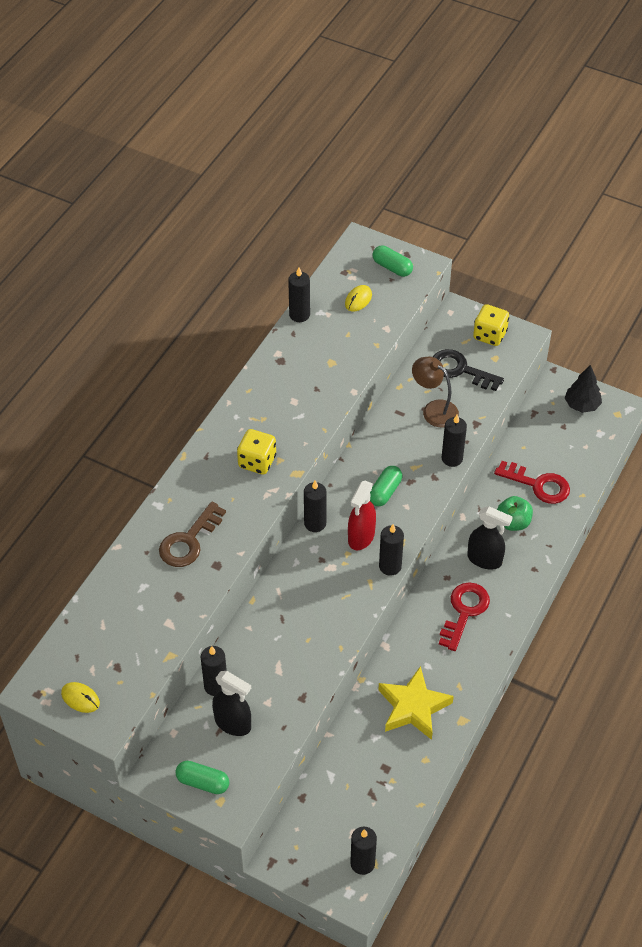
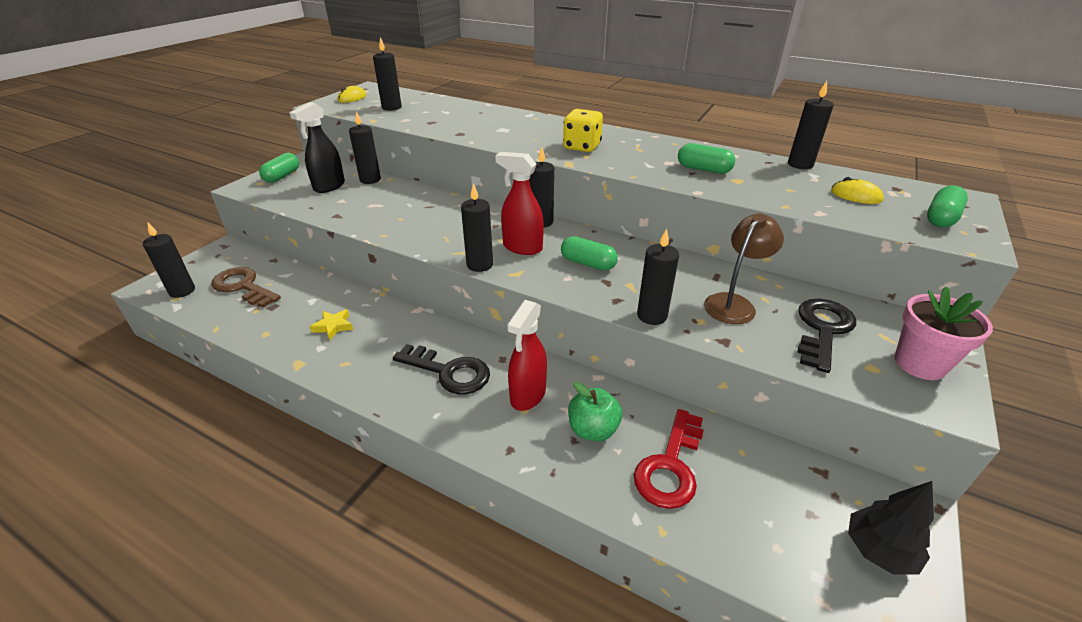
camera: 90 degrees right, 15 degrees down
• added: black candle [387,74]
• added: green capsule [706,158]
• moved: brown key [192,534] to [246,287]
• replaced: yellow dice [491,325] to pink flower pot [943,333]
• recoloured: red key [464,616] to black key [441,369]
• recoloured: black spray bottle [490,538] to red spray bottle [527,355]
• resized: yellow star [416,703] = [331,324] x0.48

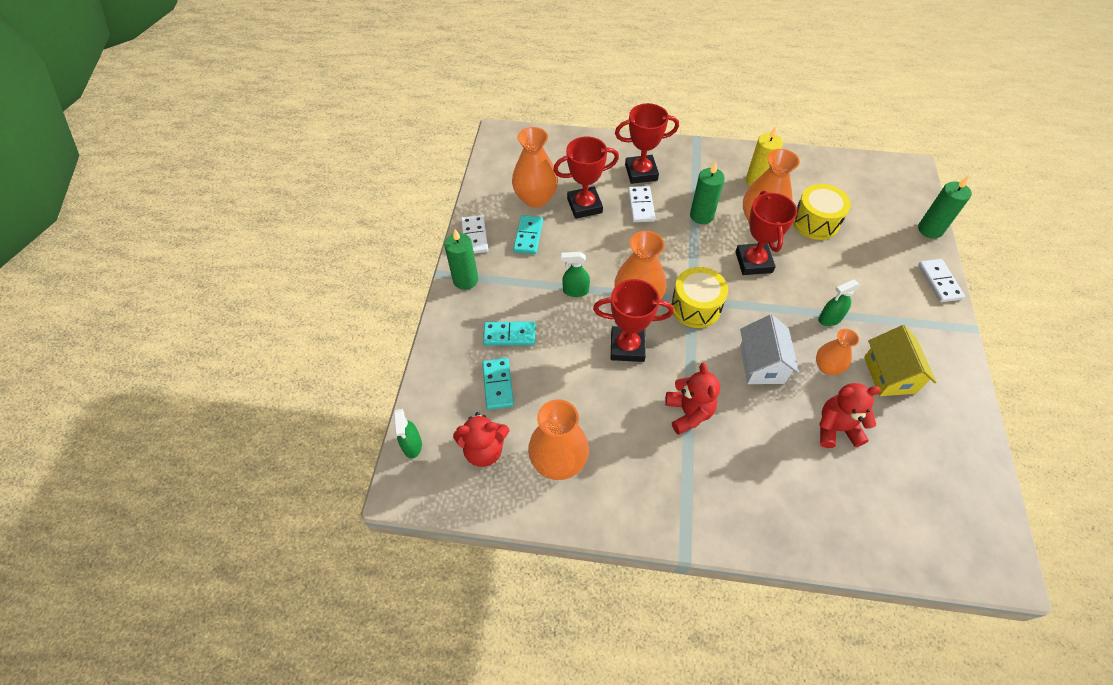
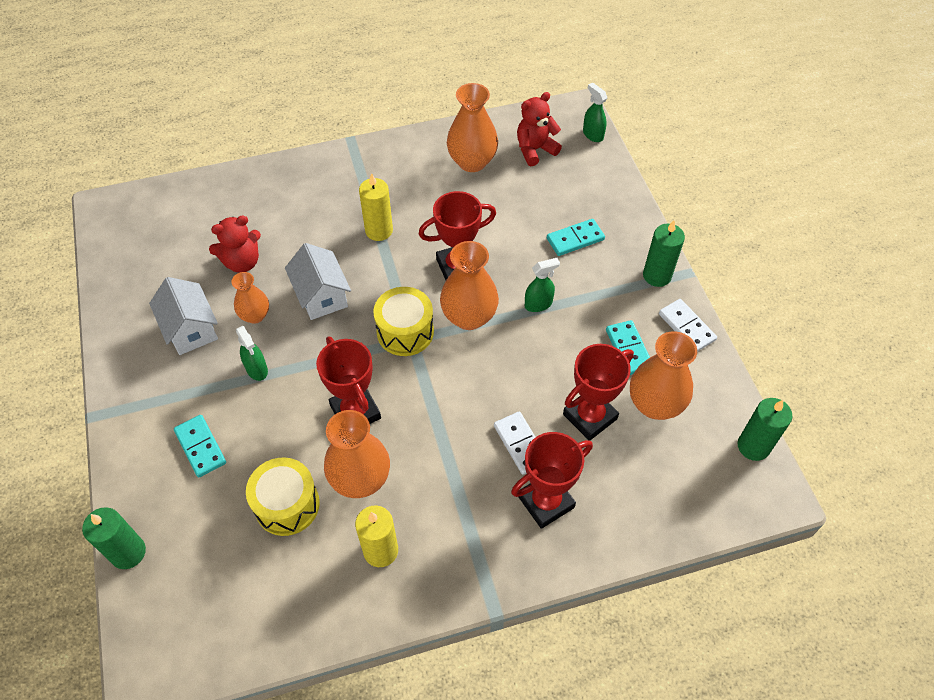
camera: 155 degrees right, 0 degrees up
• removed: white domino [941,280]
• moved: turquoise domino [498,384] to [200,446]
• moved: green candle [707,193] to [765,429]
• replaced: red teddy bear [692,399] to yellow candle [376,207]
• recoloured: yellow house [900,360] to white house [183,316]
• turned: green spray bottle [839,302] = [252,353] 105 degrees clockwise

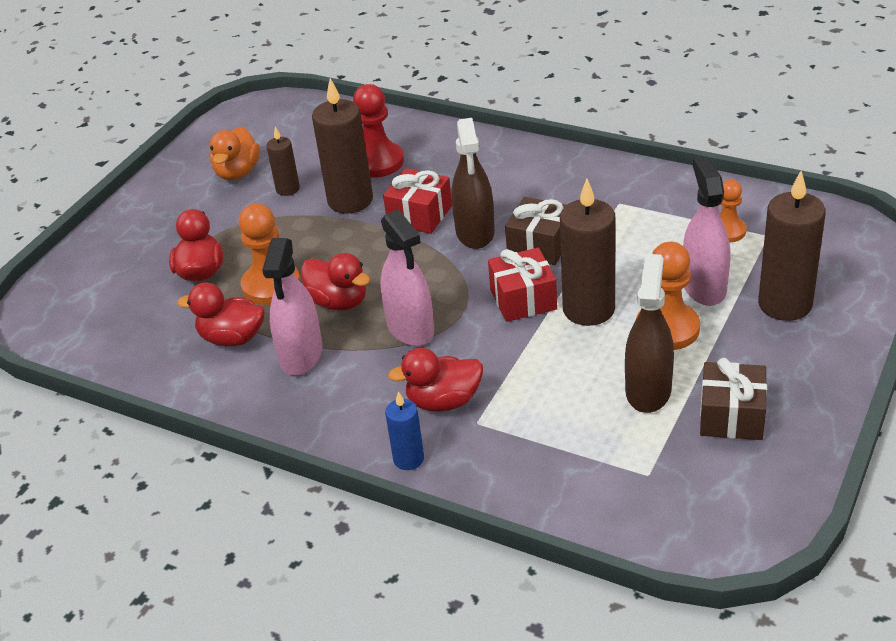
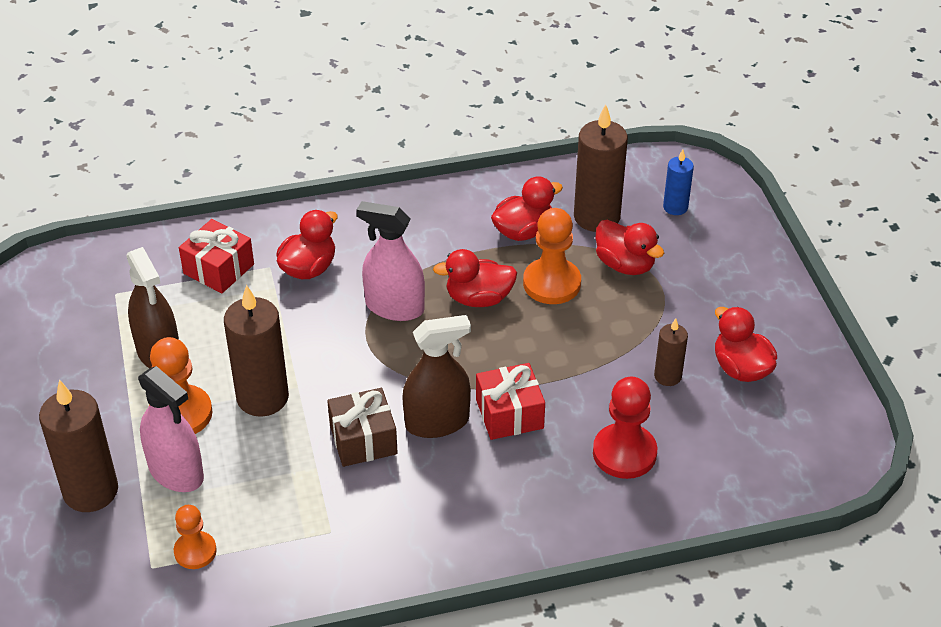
camera: 135 degrees right, 5 degrees up
• removed: pink spray bottle [292,306]
• removed: brown gift [733,399]
• moved: brown candle [342,146] to [601,168]
• moved: blue candle [404,430] to [678,182]
• moved: red gift [522,285] to [216,256]
• recoloured: orange duck [235,153] to red duck [746,344]
• turned: brown spray bottle [473,183] = [436,376] 120 degrees clockwise

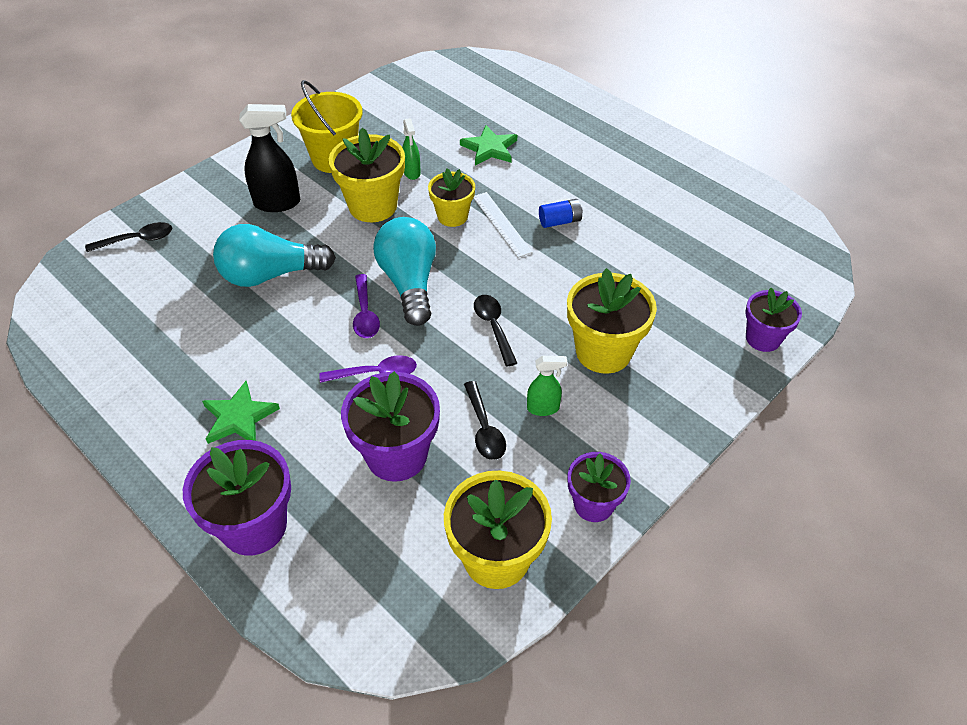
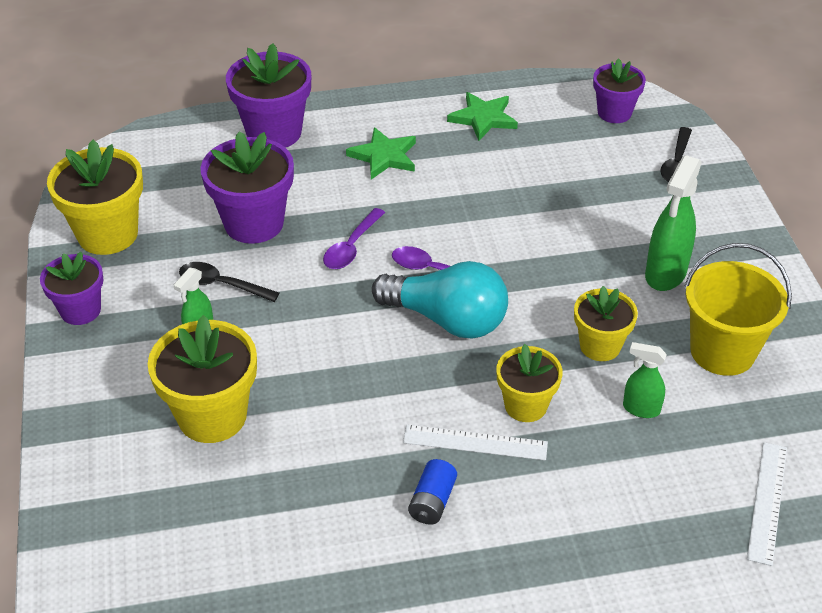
camera: 125 degrees right, 5 degrees down
• removed: turquoise light bulb [274,255]
• removed: black spoon [495,331]
• added: white ruler [767,504]
• moved: green star [488,145] to [482,116]
• moved: purple flower pot [773,320] to [619,90]
• recoloured: black spray bottle [269,158] to green spray bottle [673,223]
• resized: yellow flower pot [367,175] = [606,323] x0.63

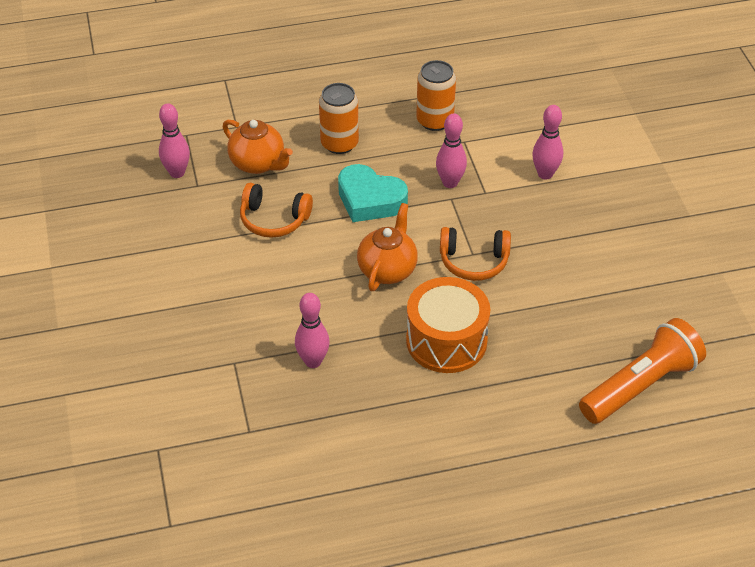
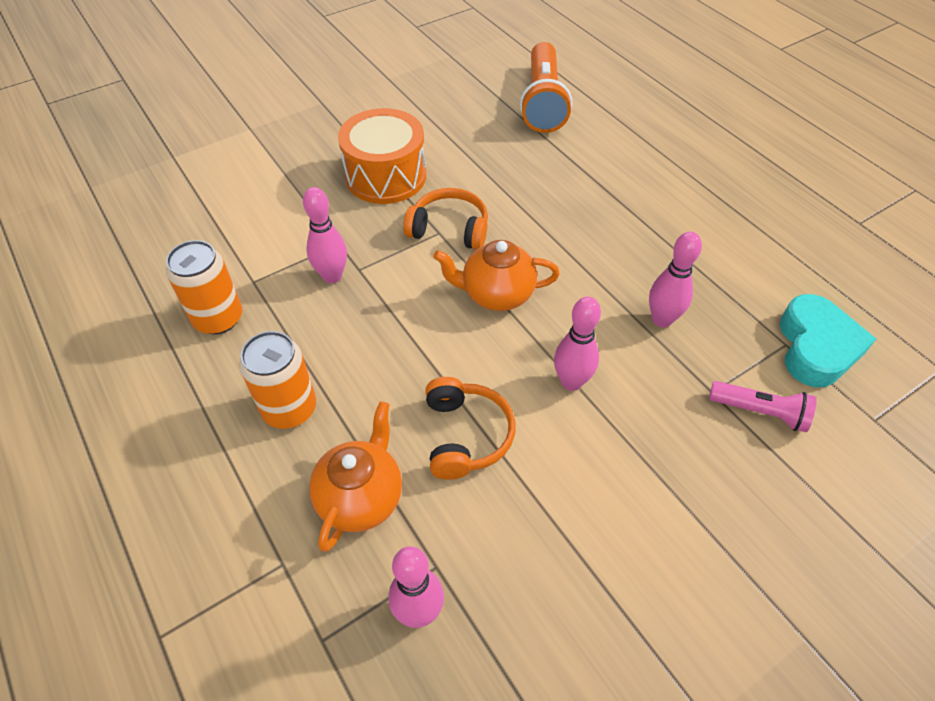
camera: 110 degrees left, 5 degrees up
• added: pink flashlight [763,406]
• moved: turquoise heart [373,193] to [828,340]
• moved: orange drum [448,325] to [382,156]
• moved: pink bowling pin [547,142] to [577,344]
• turned: orange headphones [475,254] = [445,219] 60 degrees counterclockwise
• turned: orange flashlight [642,371] = [546,87] 120 degrees counterclockwise

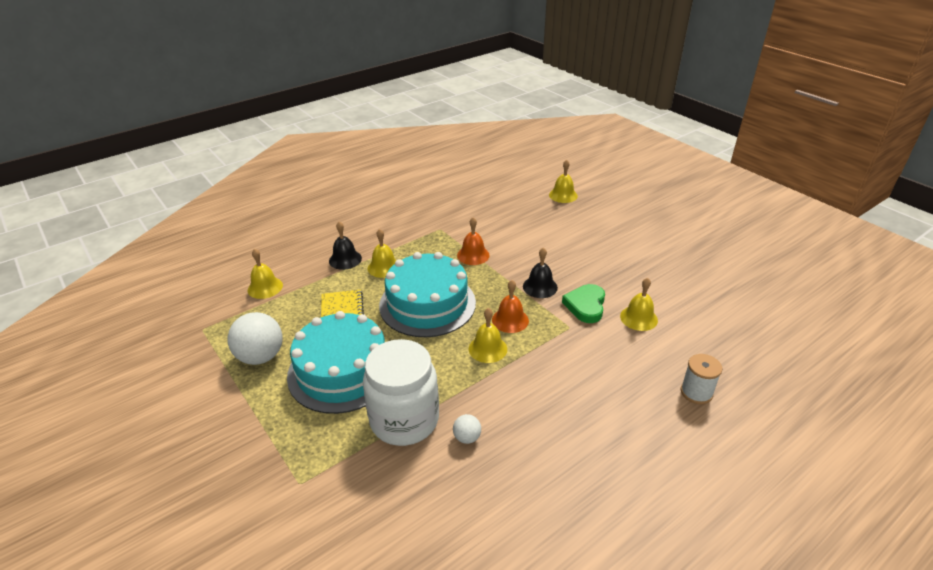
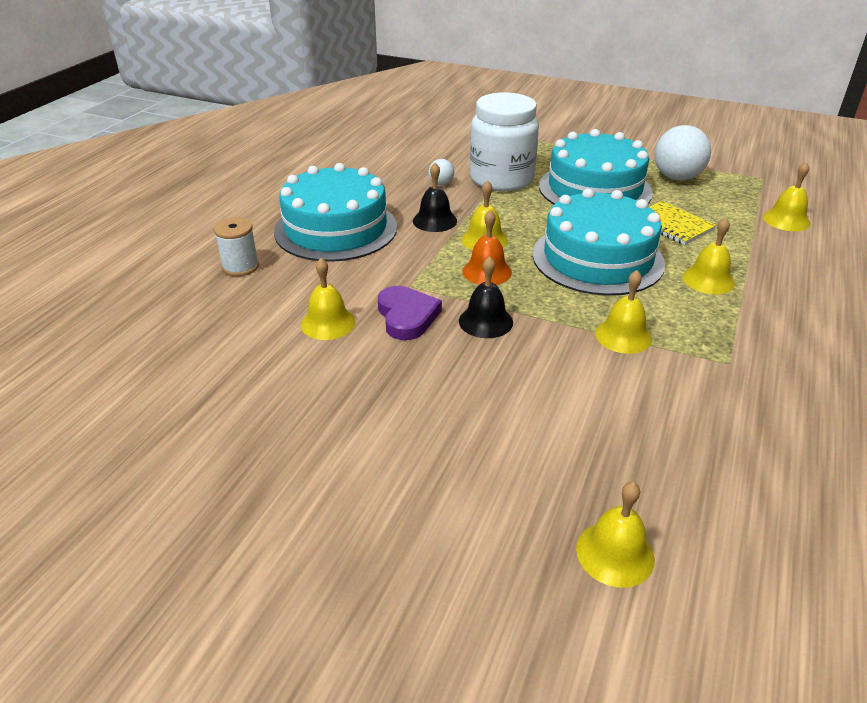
camera: 150 degrees right, 0 degrees up
• added: turquoise cake [335,212]
• moved: black bell [345,246] to [435,197]
• recoloured: orange bell [473,241] to yellow bell [623,312]
• recoloured: green heart [583,303] to purple heart [410,313]

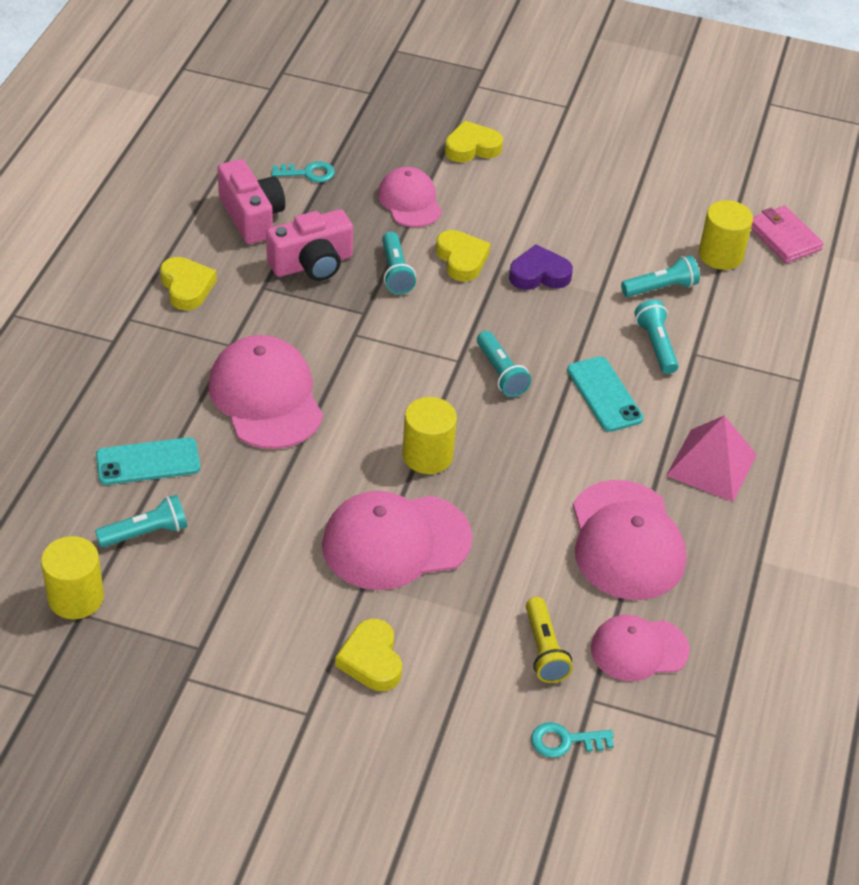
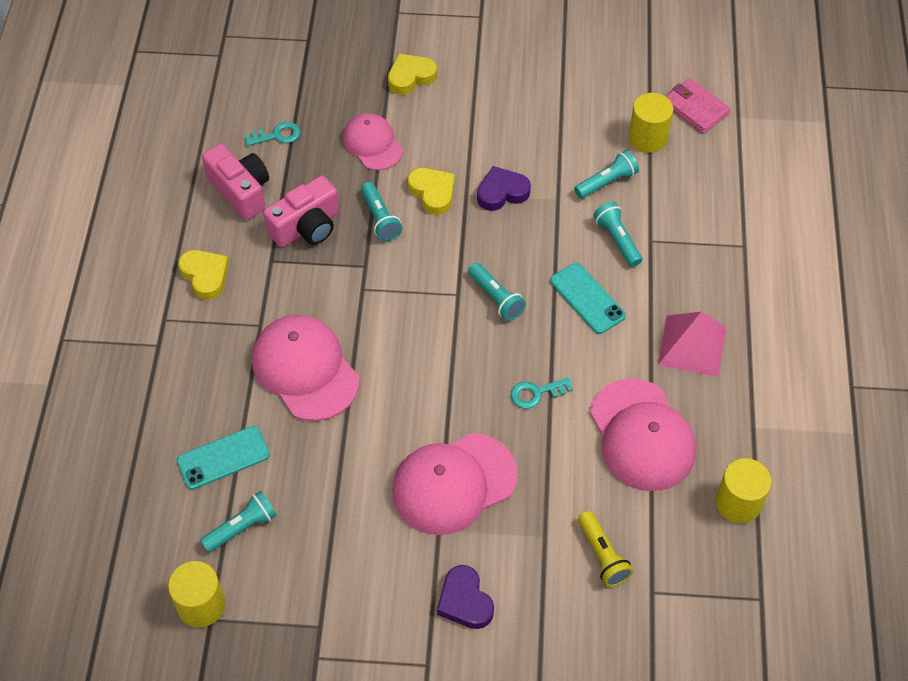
camera: 10 degrees left, 10 degrees up
• removed: pink cap [640,648]
• moved: yellow cylinder [429,435] to [743,490]
• moved: turquoise key [572,740] to [541,393]
• recoloured: yellow heart [368,655] to purple heart [465,597]

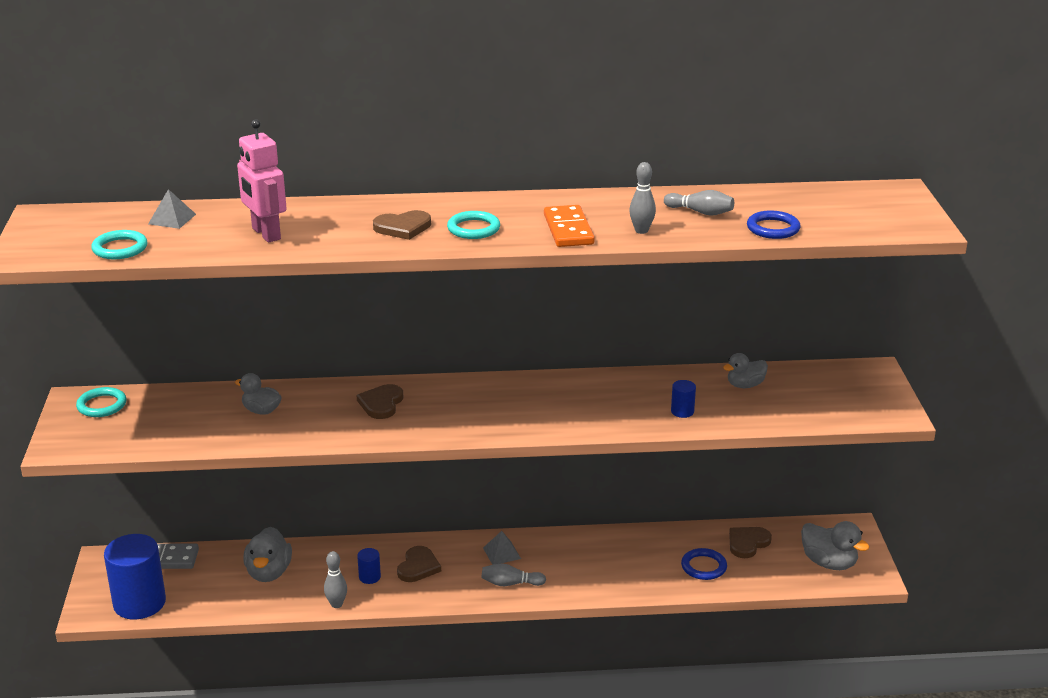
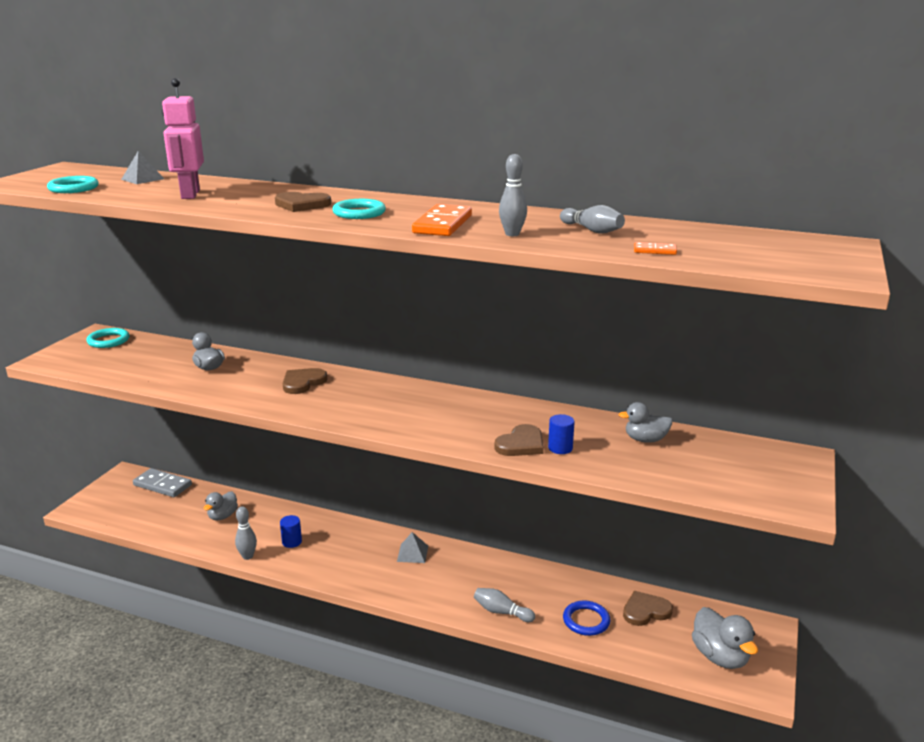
camera: 25 degrees right, 5 degrees down
• removed: blue cylinder [135,577]
• moved: brown heart [419,564] to [519,440]
• moved: grey bowling pin [513,574] to [504,605]
• replaced: blue ring [774,225] to orange domino [655,248]
• resized: grey duck [267,554] = [221,505] x0.66

